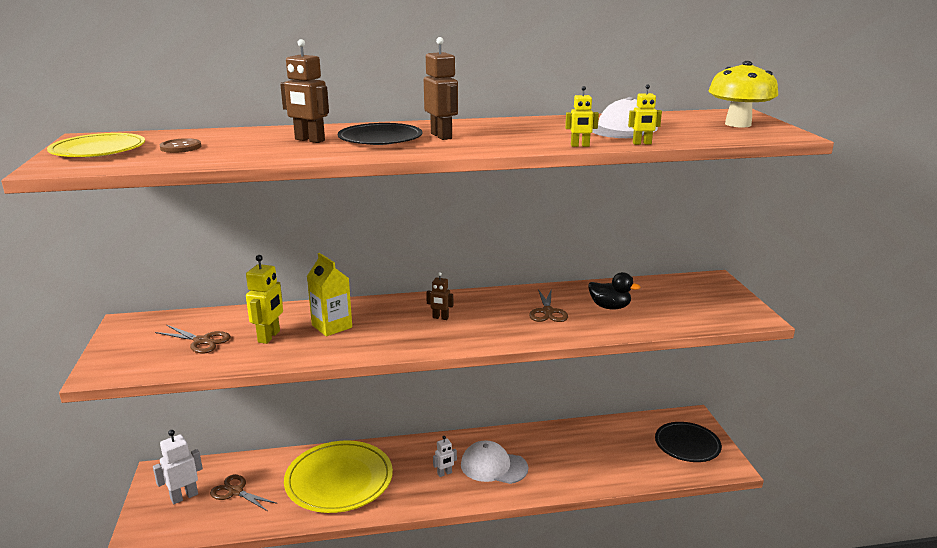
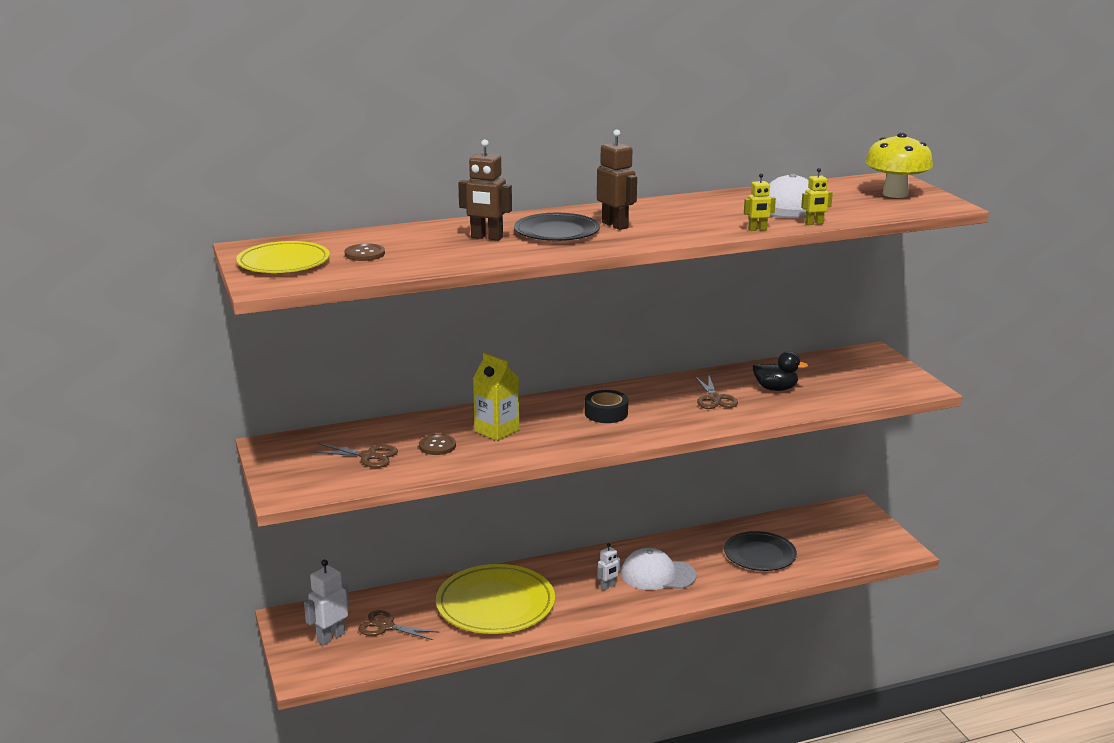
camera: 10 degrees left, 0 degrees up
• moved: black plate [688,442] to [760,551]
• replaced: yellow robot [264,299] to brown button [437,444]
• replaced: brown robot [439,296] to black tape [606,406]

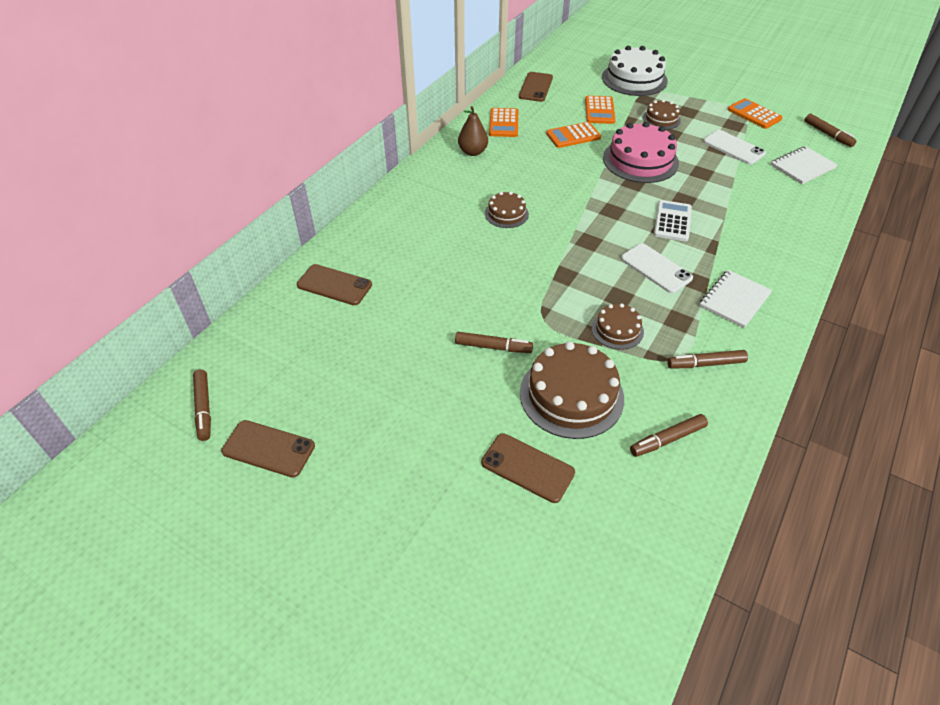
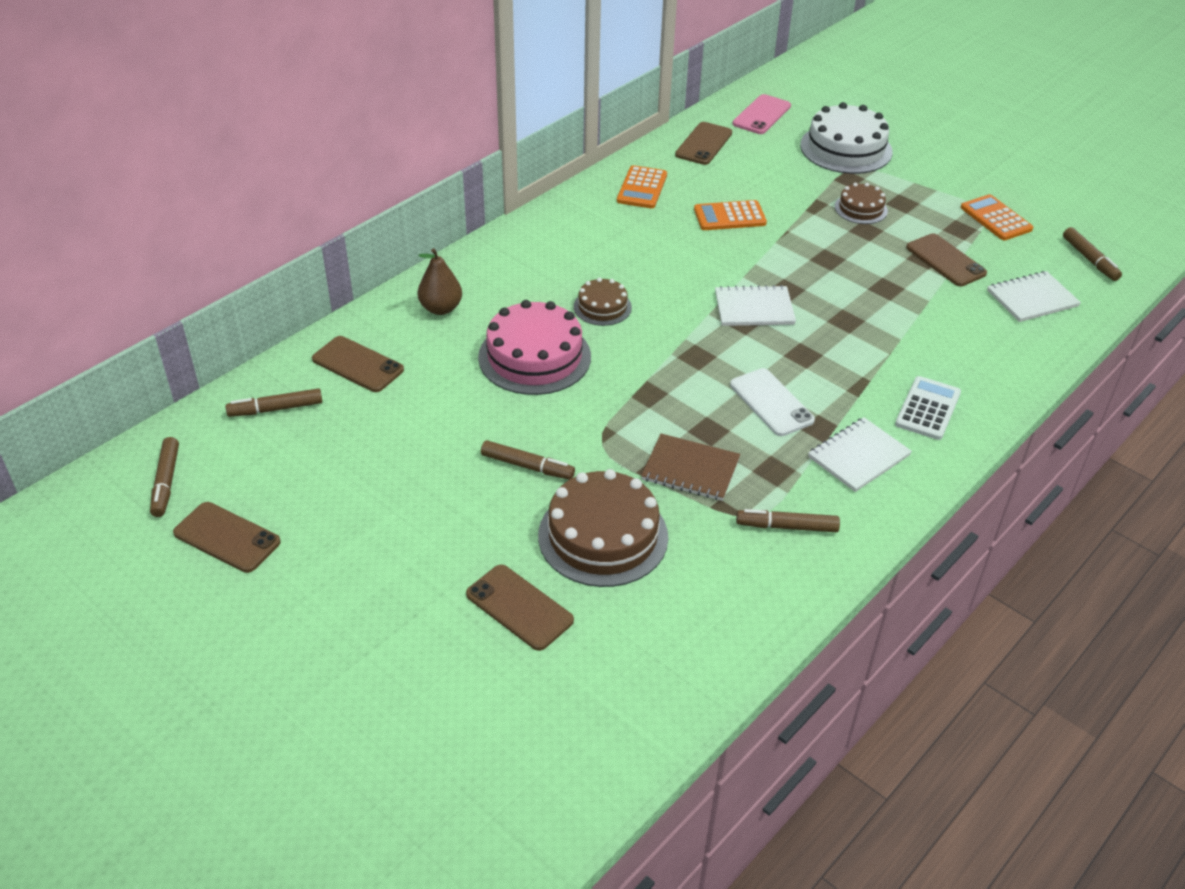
camera: 10 degrees right, 5 degrees down
• removed: orange calculator [600,110]
• added: white notebook [755,305]
• added: pink phone [762,114]
• moved: brown pear [473,131] to [440,281]
• moved: pink cake [641,152] to [534,347]
• moved: brown marker [669,435] to [274,402]
• moved: white calculator [673,220] to [928,408]
• replaced: brown cake [618,326] to brown notebook [691,467]
• recoloured: white phone [734,147] to brown phone [946,259]

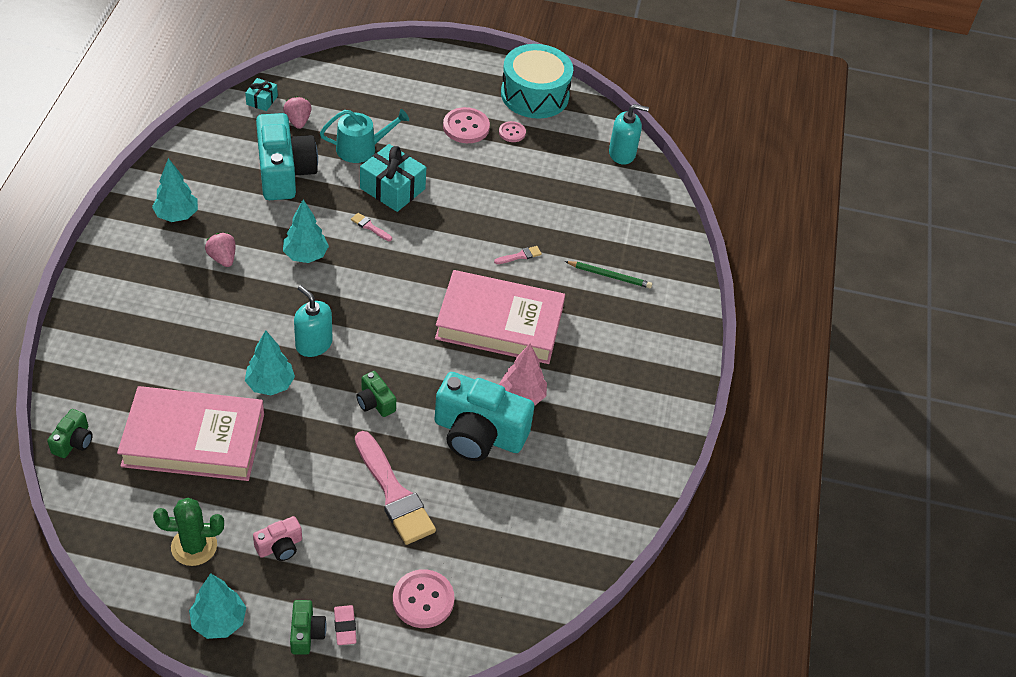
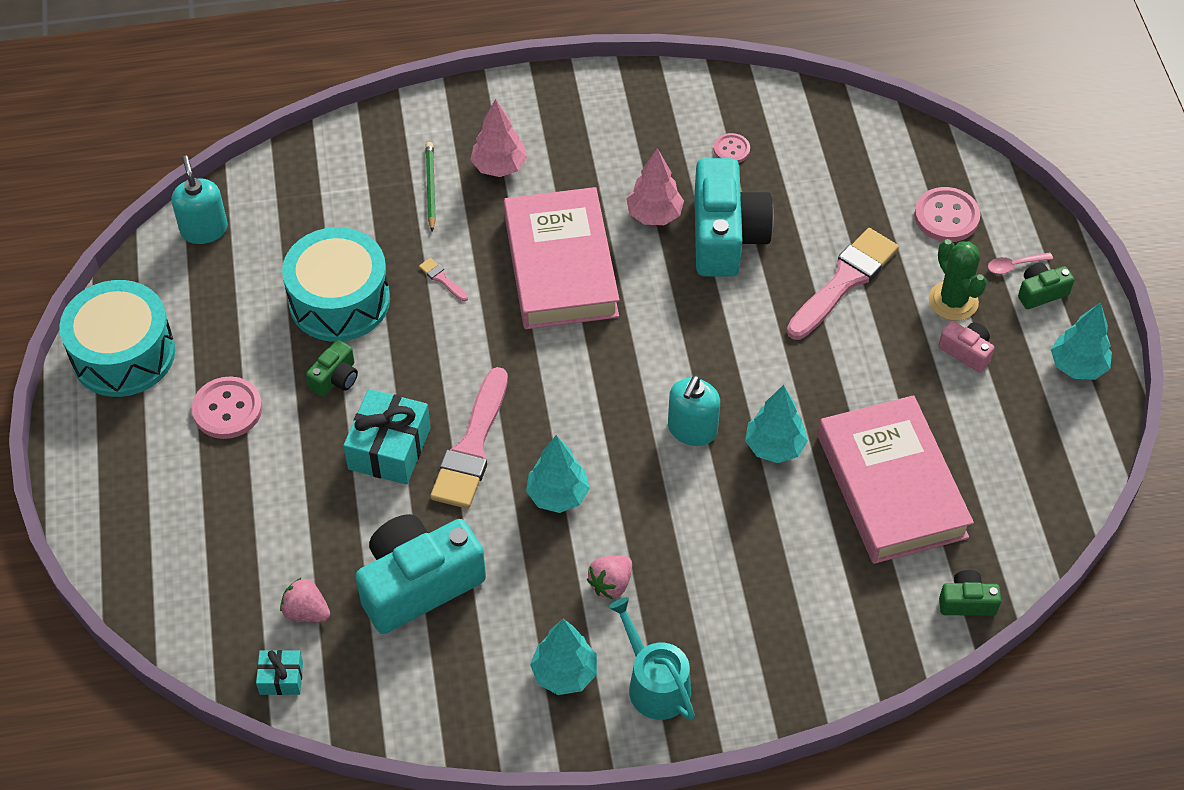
camera: 105 degrees left, 5 degrees up
• added: turquoise drum [336,284]
• added: pink tree [499,138]
• moved: green cactus [188,532] to [958,280]
• moved: turquoise watering can [364,136] to [651,658]
• moved: green camera [376,394] to [332,368]
• moved: pink button [512,131] to [732,148]
• replaced: pink eraser [345,625] to pink spoon [1020,263]
• turned: pink strawberry [297,112] = [305,600] 60 degrees clockwise
• resized: pink brush [371,227] = [469,438] x2.45

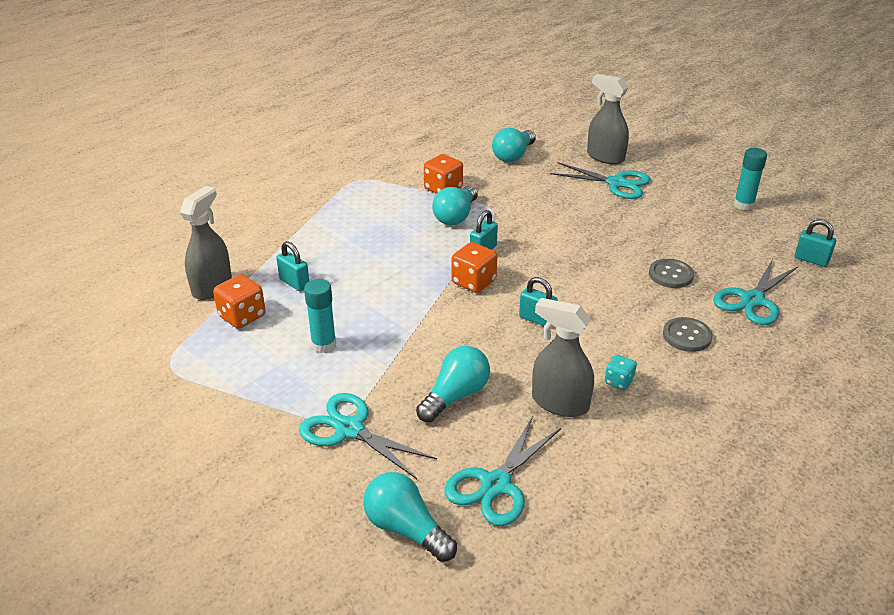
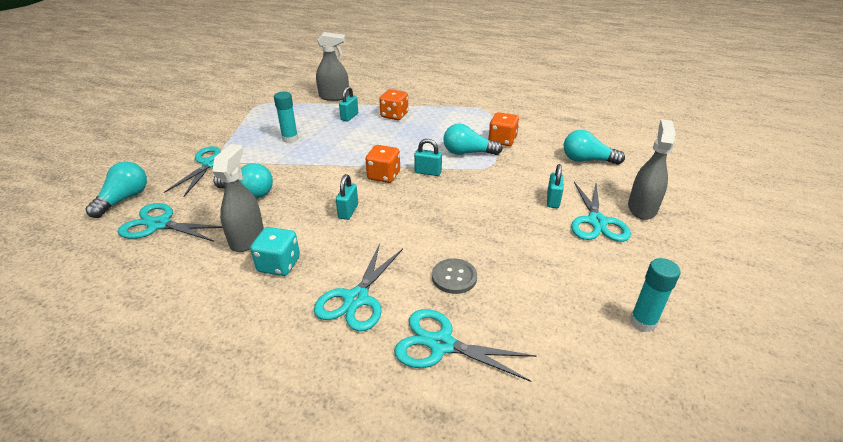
camera: 70 degrees right, 0 degrees up
• moved: orange dice [239,301] to [393,104]
• moved: turquoise padlock [815,243] to [555,186]
• replaced: grey button [688,334] to turquoise scissors [358,287]
• resized: turquoise dice [621,372] = [275,251] x1.67

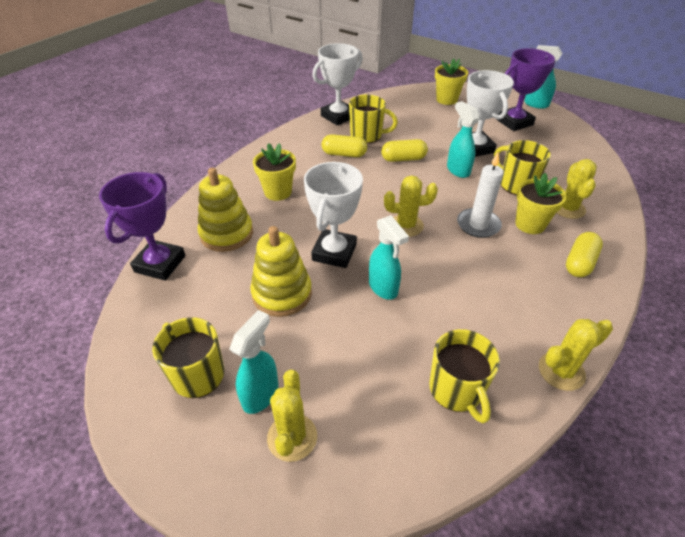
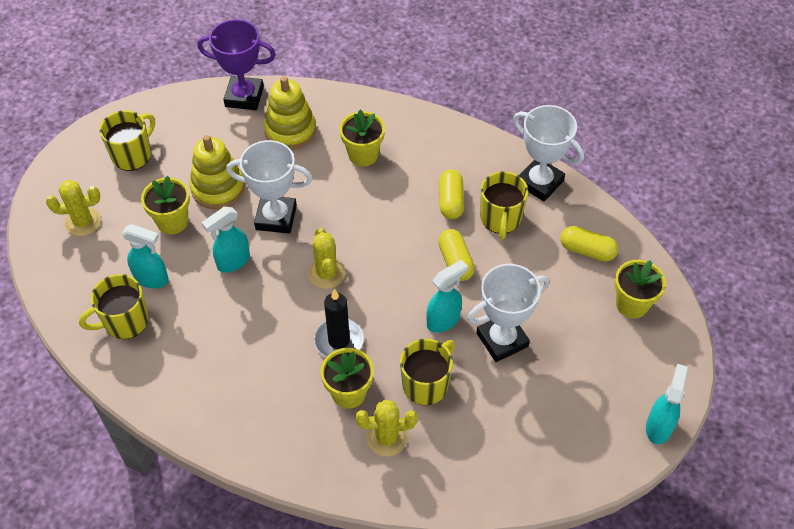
camera: 80 degrees right, 10 degrees up
• removed: purple trophy [525,89]
• removed: yellow cactus [576,355]
• added: yellow flower pot [165,205]
• moved: turquoise spray bottle [253,362] to [145,256]
• moved: yellow capsule [584,254] to [589,244]
• recoloured: white candle [480,195] to black candle [339,323]

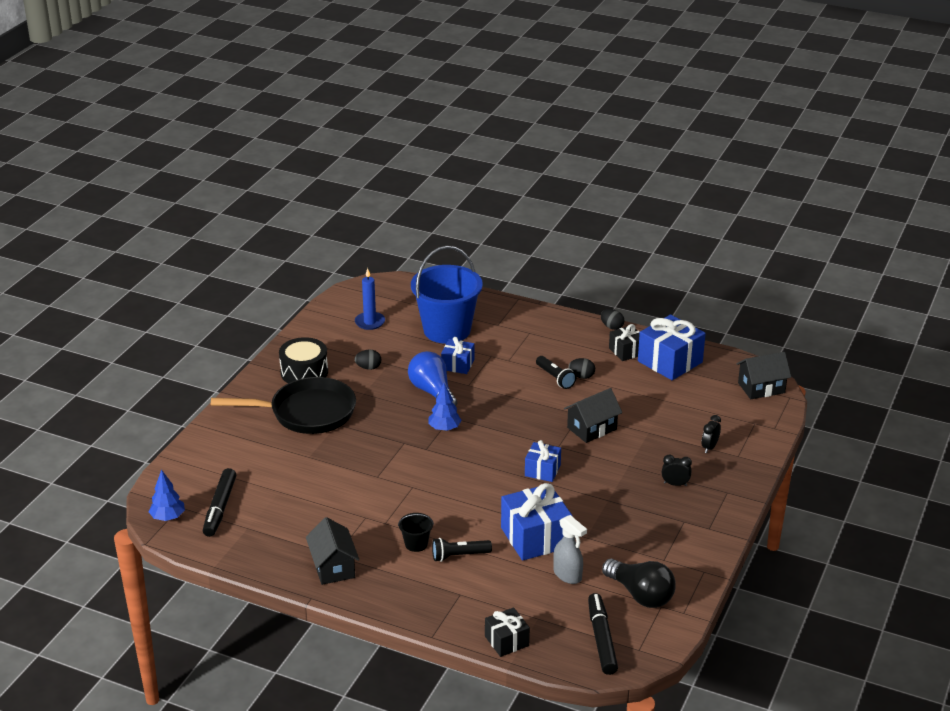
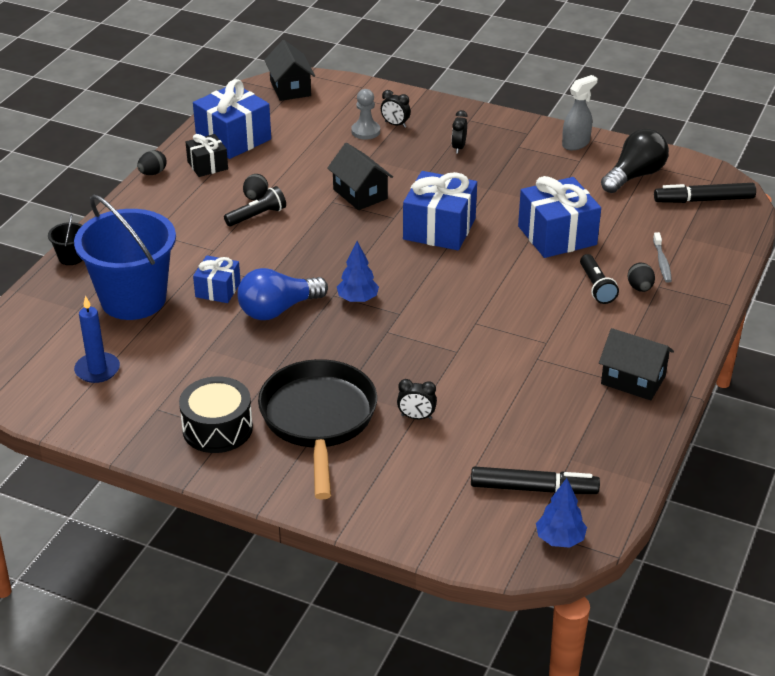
camera: 90 degrees left, 5 degrees up
• removed: black gift [507,632]
• added: grey pawn [365,114]
• added: black clock [417,399]
• added: grey toothbrush [662,257]
• moved: black egg [368,360] to [641,277]
• moved: black bucket [416,532] to [65,239]
• moved: grey spray bottle [570,549] to [579,112]
• turned: black house [332,551] = [636,364] 45 degrees clockwise
• resized: blue gift [543,461] = [440,210] x1.76

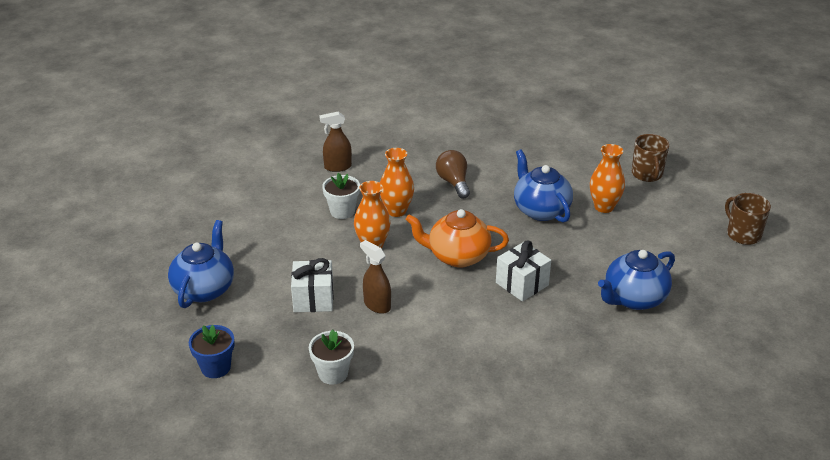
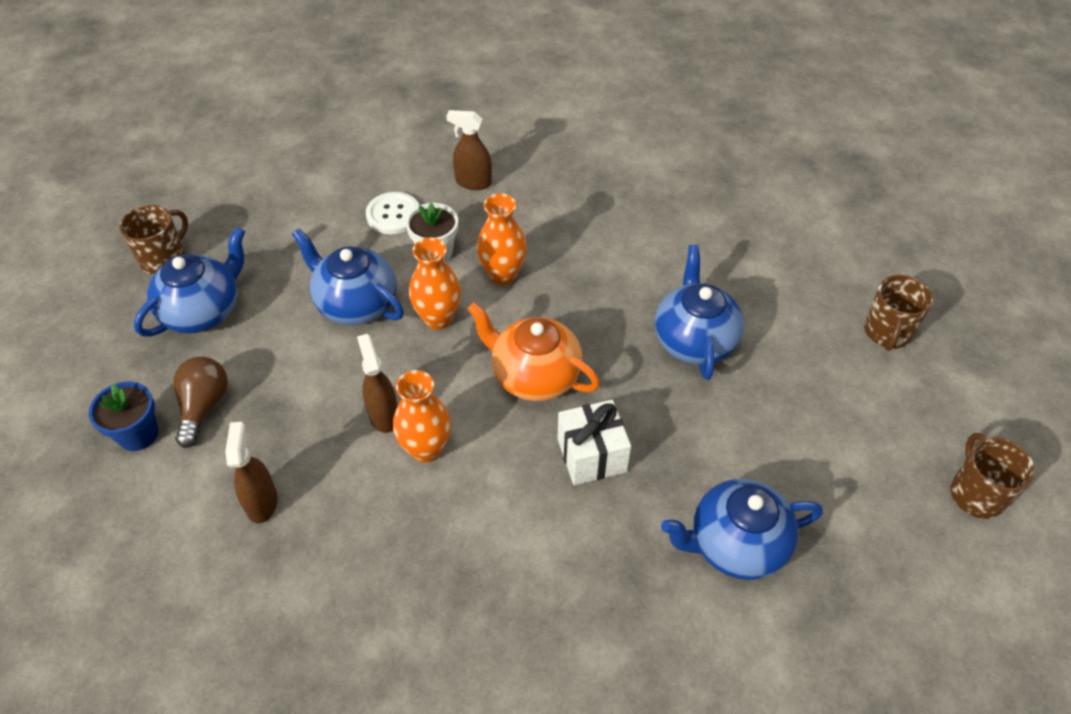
camera: 25 degrees right, 15 degrees up
• removed: white gift [312,285]
• added: brown mug [153,240]
• added: blue teapot [348,276]
• added: white button [392,213]
• moved: brown light bulb [453,174] to [200,402]
• moved: orange vase [607,178] to [422,416]
• replaced: white flower pot [331,357] to brown spray bottle [251,473]

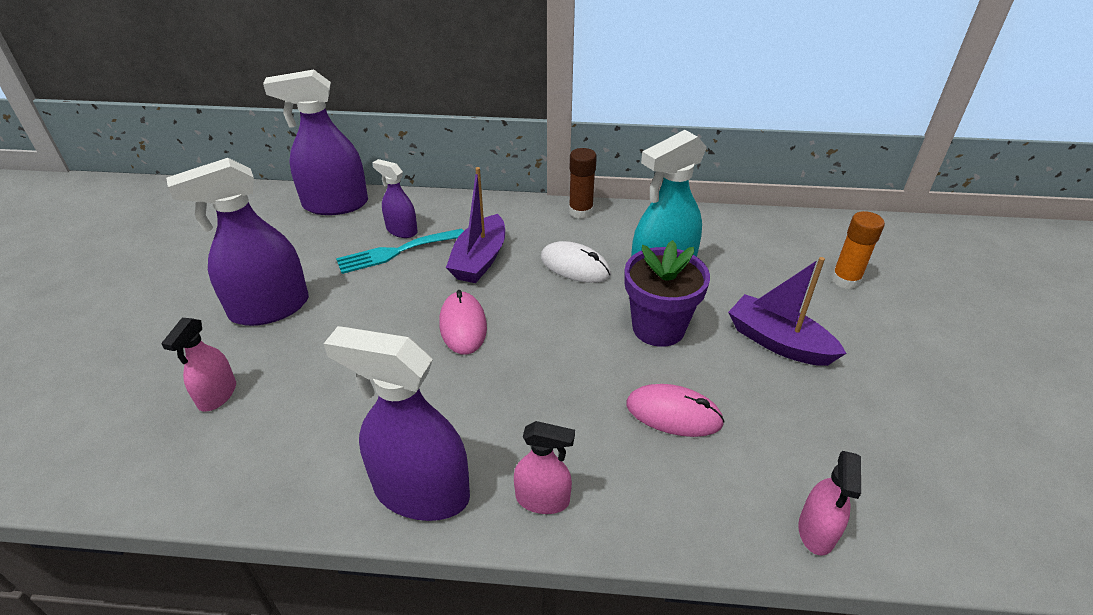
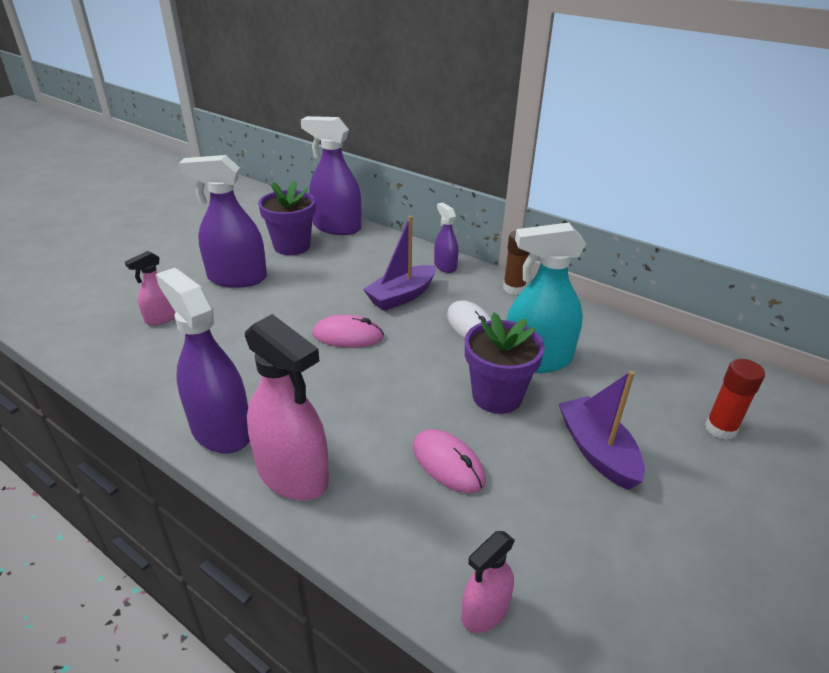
camera: 30 degrees right, 5 degrees down
• removed: turquoise fork [400,251]
• added: purple flower pot [286,217]
• moved: purple spray bottle [395,198] to [446,238]
• recoloured: orange glue stick [858,250] to red glue stick [735,399]
• turned: pink mouse [463,322] = [348,331] 75 degrees clockwise
• resized: pink spray bottle [544,467] = [287,407] x1.87

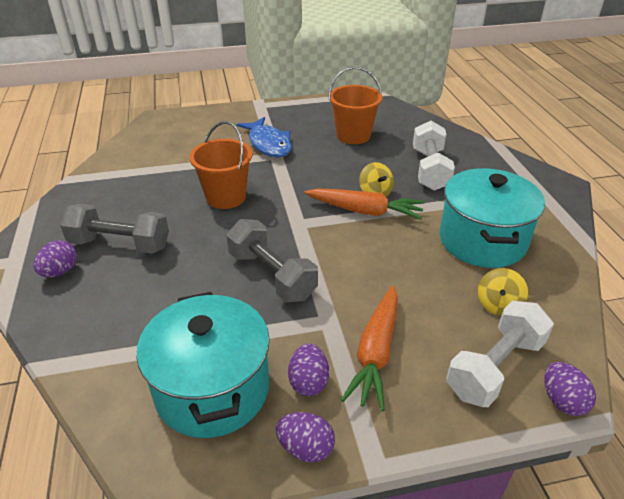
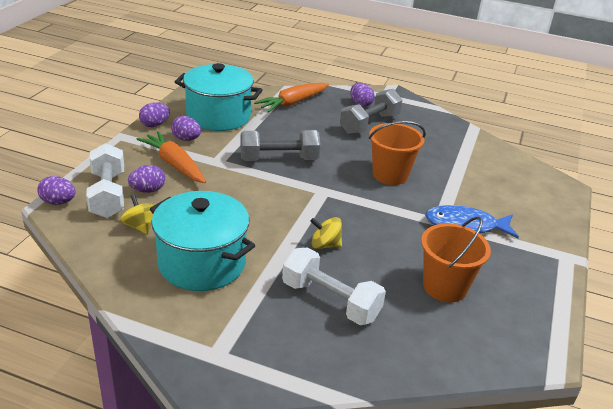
camera: 120 degrees right, 5 degrees down
• added: purple egg [146,179]
• moved: orange carrot [364,204] to [291,97]

